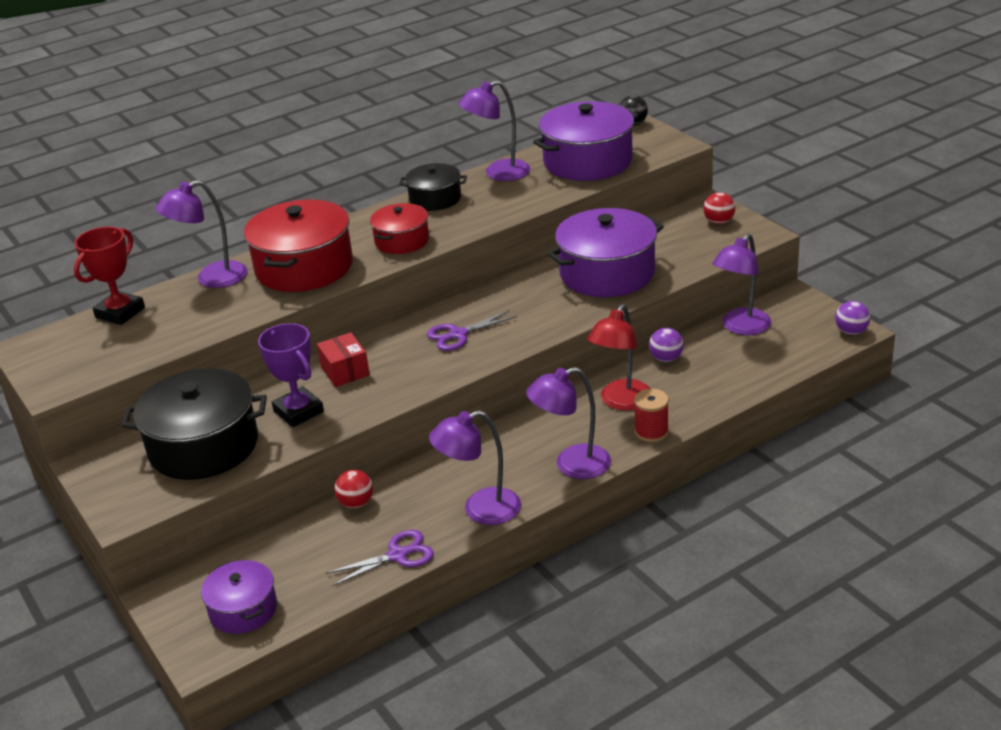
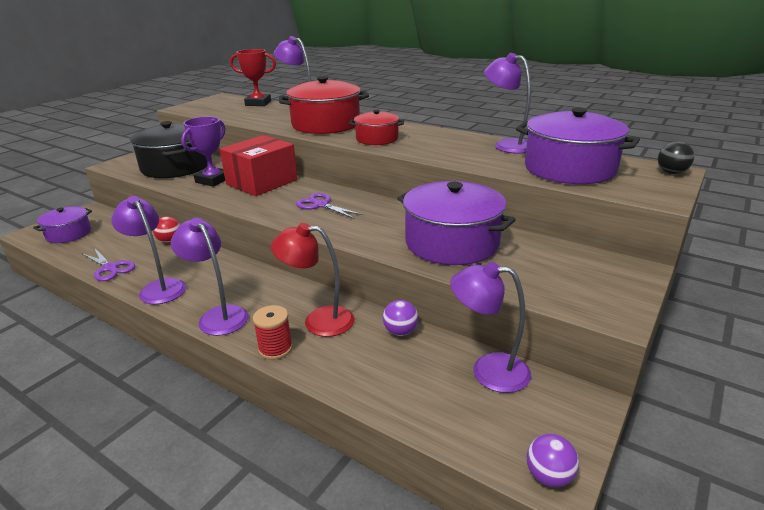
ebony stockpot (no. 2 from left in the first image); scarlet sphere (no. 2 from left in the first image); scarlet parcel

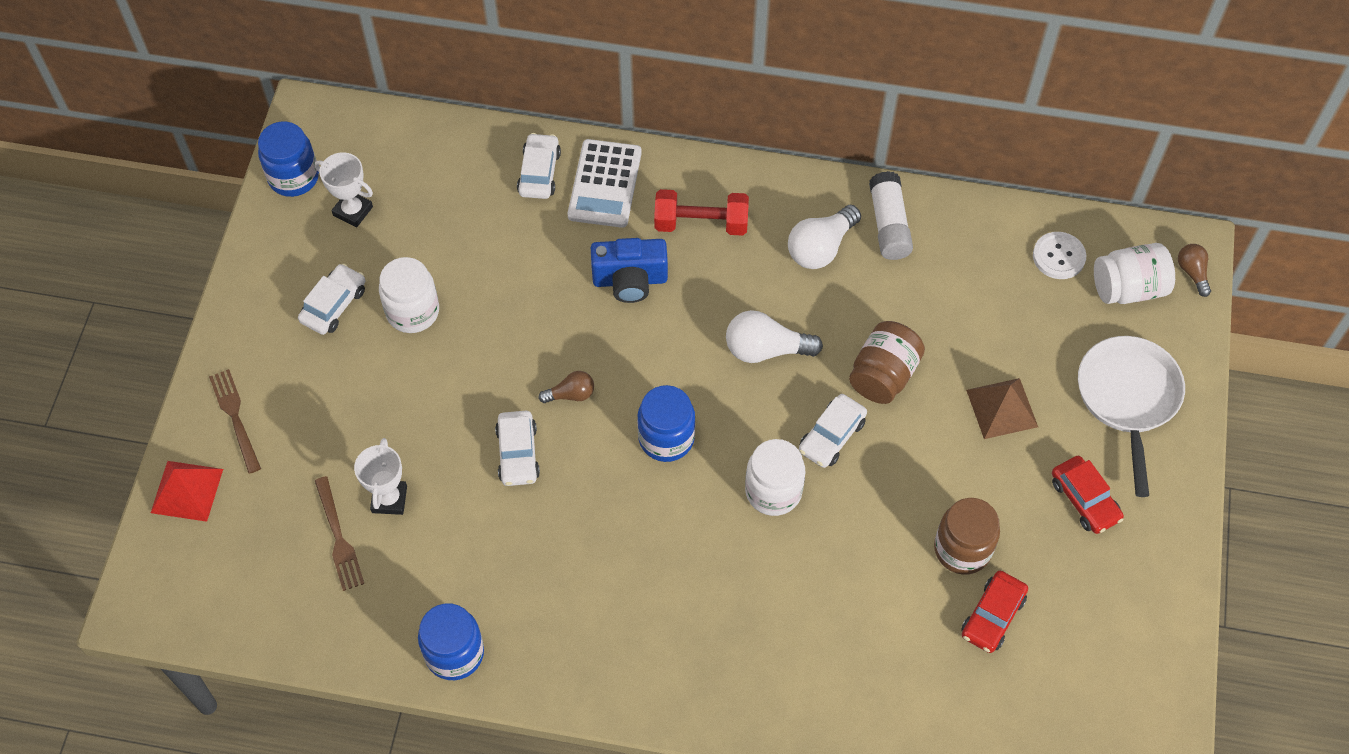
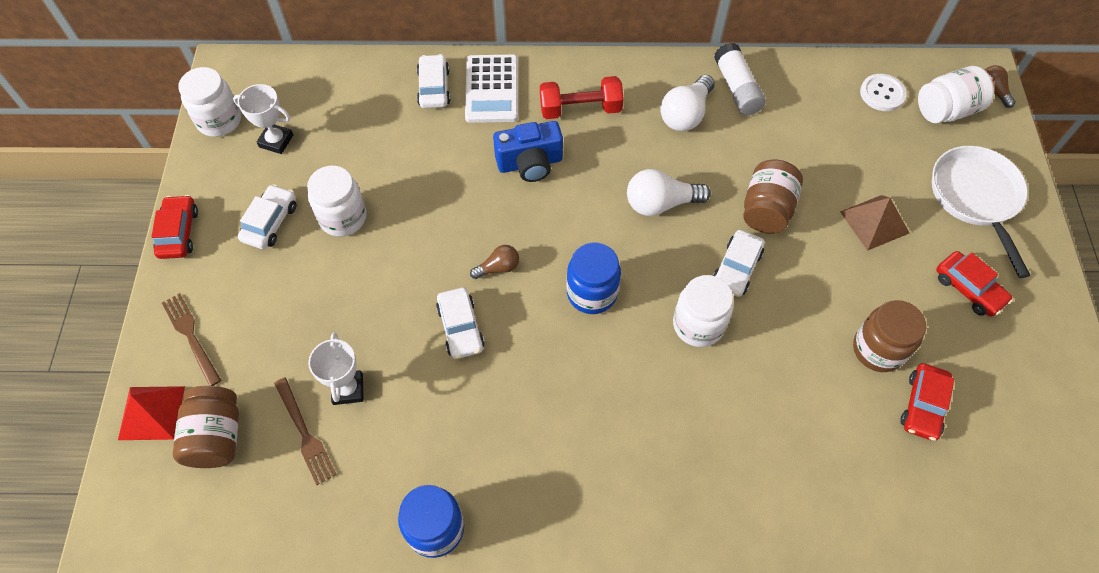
pure white jar (no. 1 from left); scarlet automobile (no. 1 from left); russet jar (no. 1 from left)

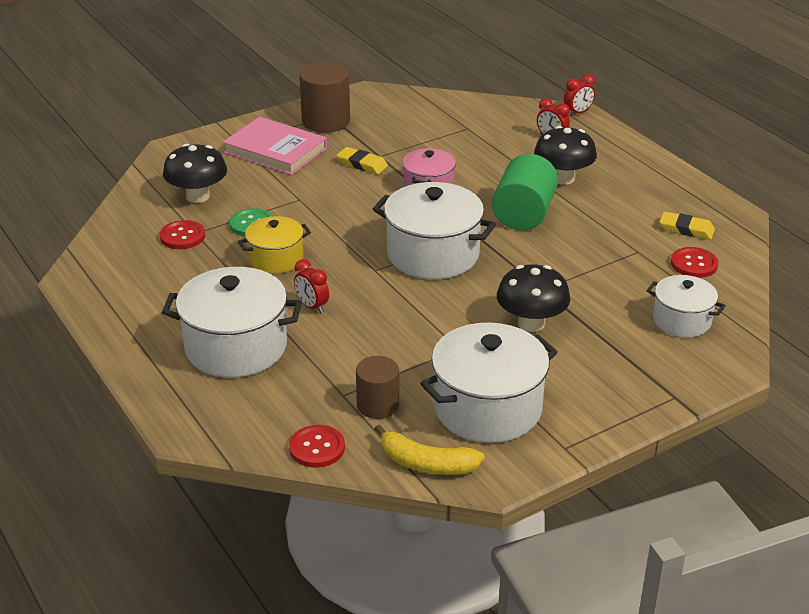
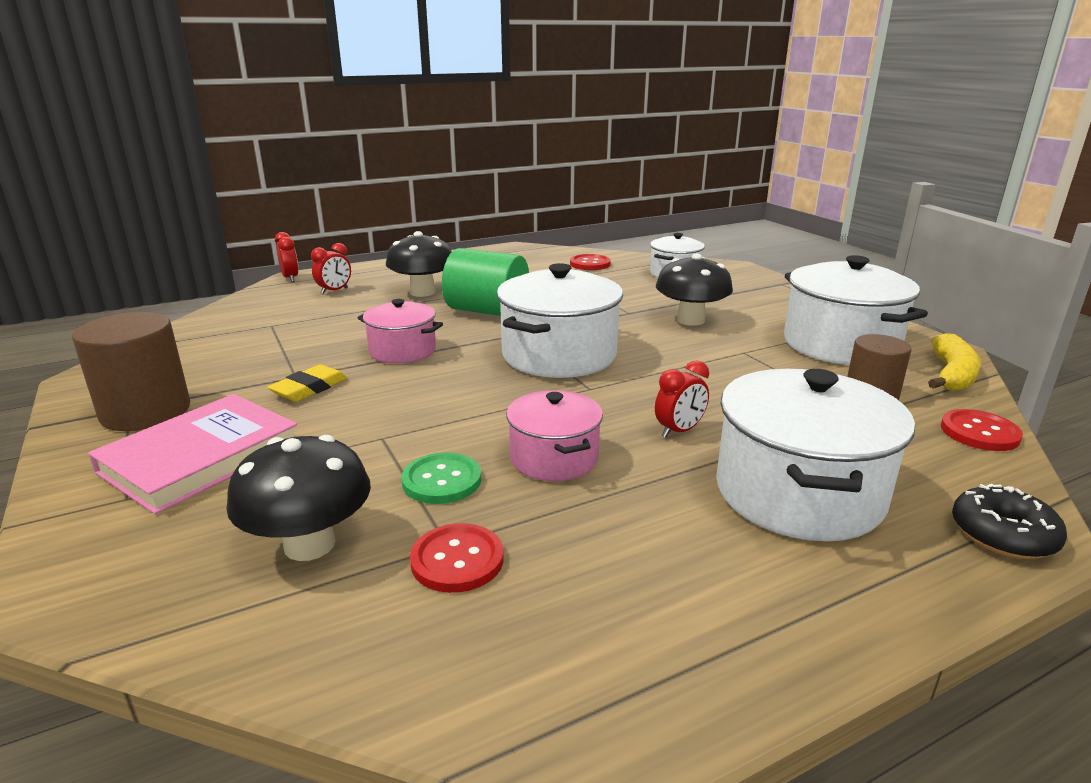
golden gum eraser (no. 2 from left in the first image); rose-pink stockpot (no. 2 from left); ebony donut

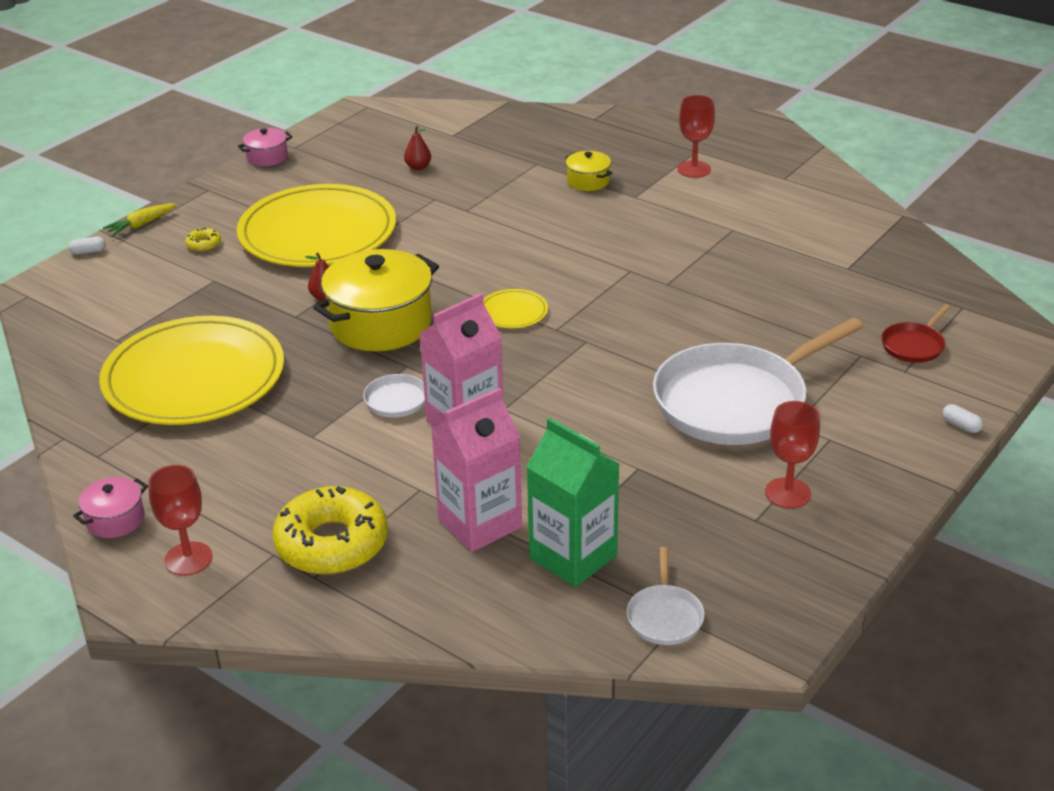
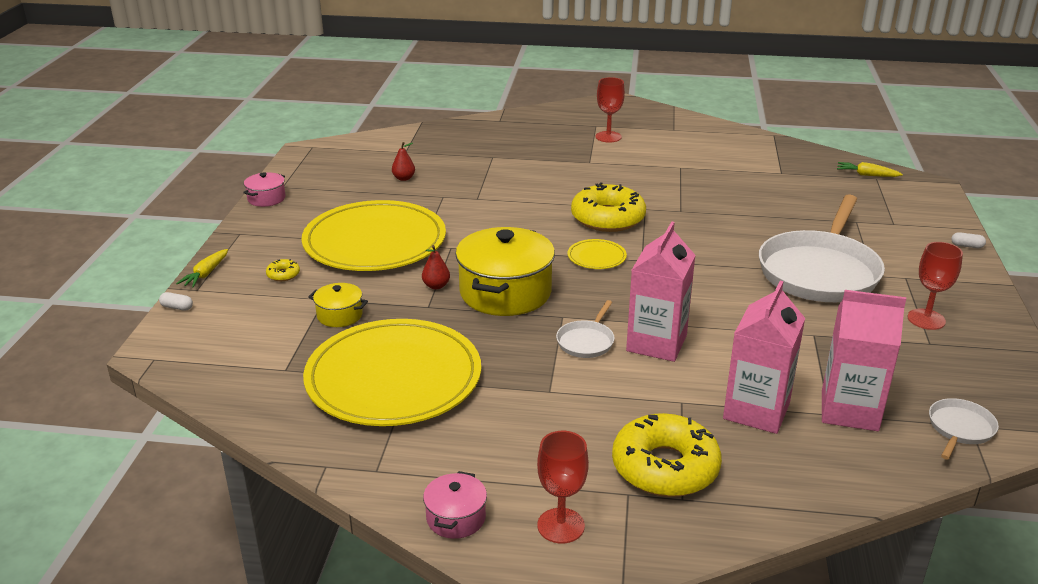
golden stockpot (no. 1 from left); pure white pill shape (no. 1 from left); scarlet skillet; rose-pink carton (no. 3 from left); pure white skillet (no. 3 from left); golden toy carrot (no. 2 from left); golden donut (no. 2 from left)

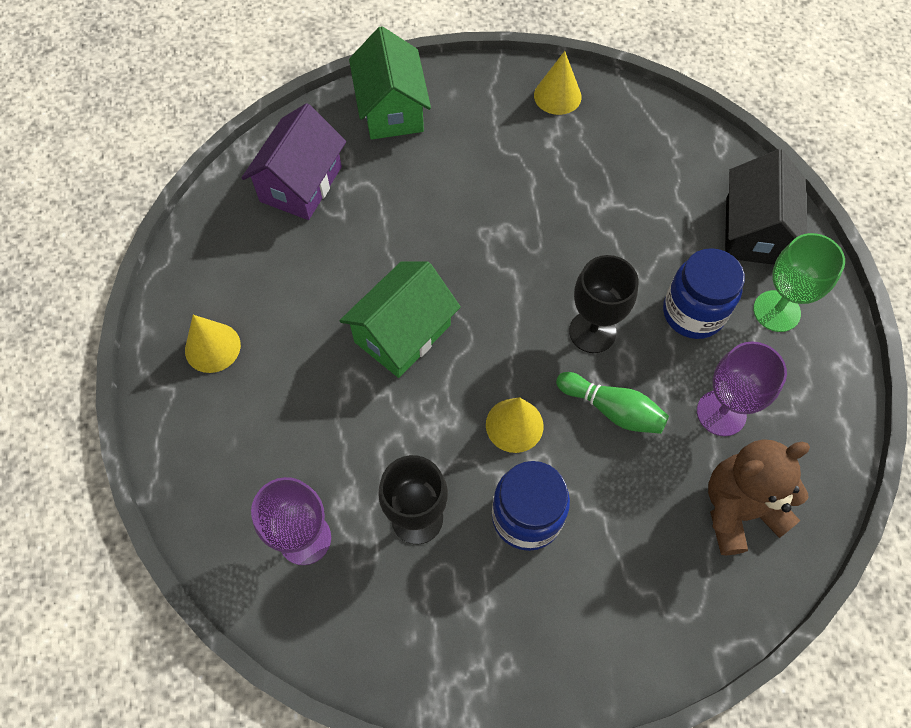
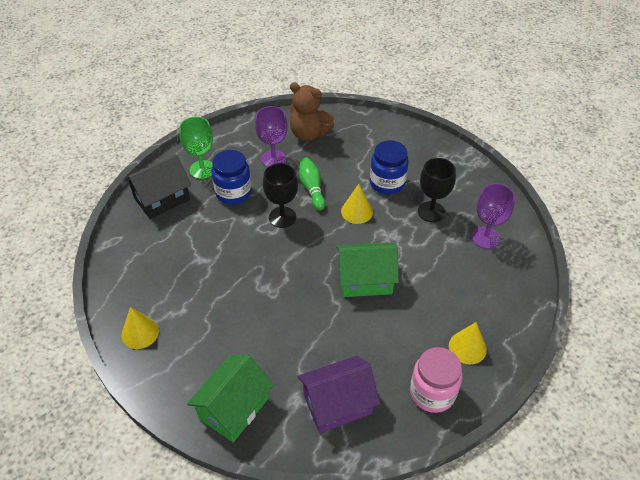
rose-pink jar

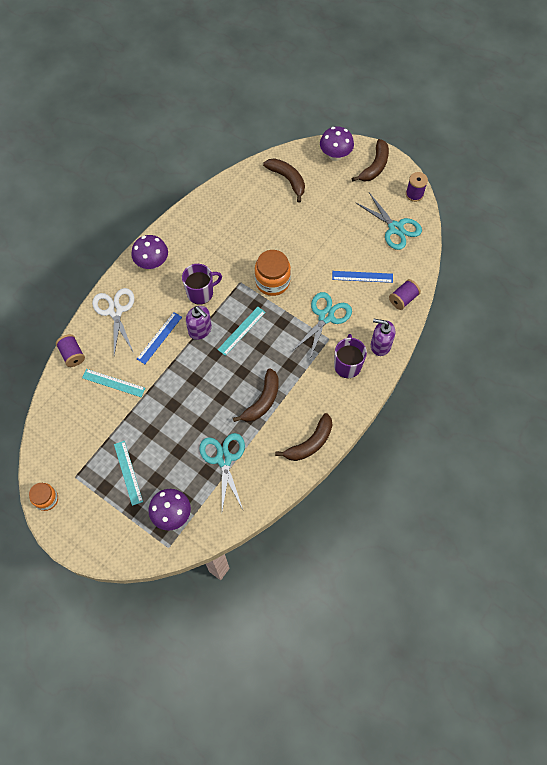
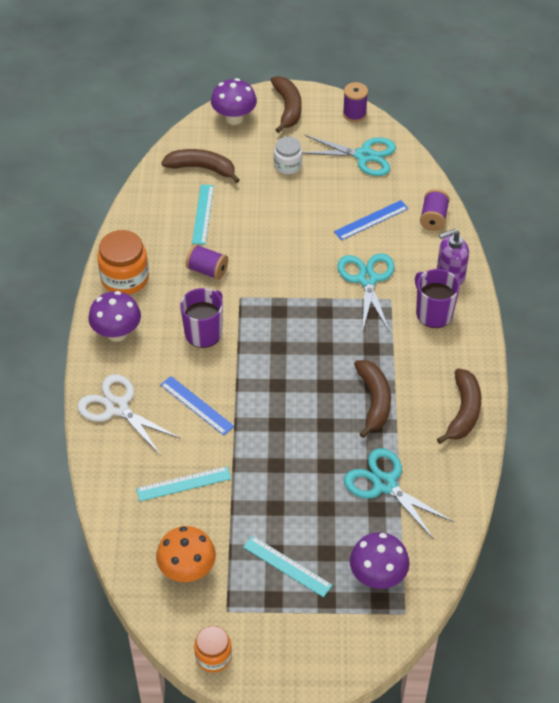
orange-coloured jar (no. 1 from left); royal purple soap pump (no. 1 from left in the first image); aqua straightedge (no. 2 from left); blue straightedge (no. 1 from left); royal purple reel of thread (no. 1 from left); pure white jar; orange-coloured mushroom

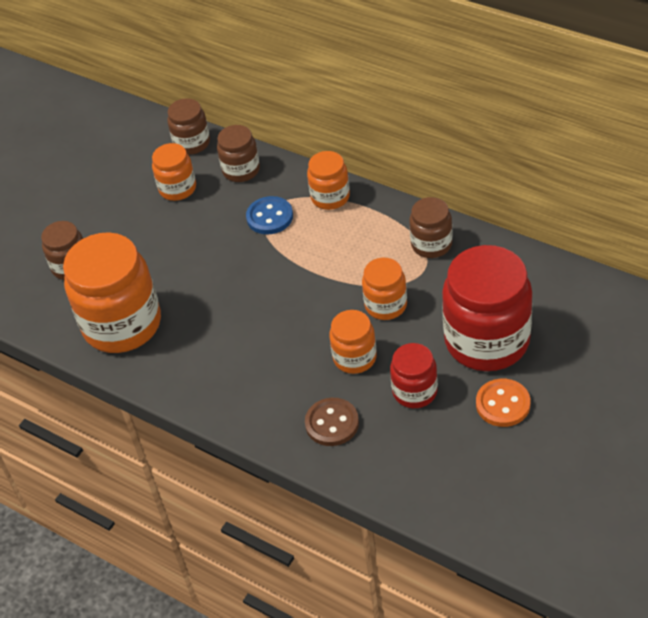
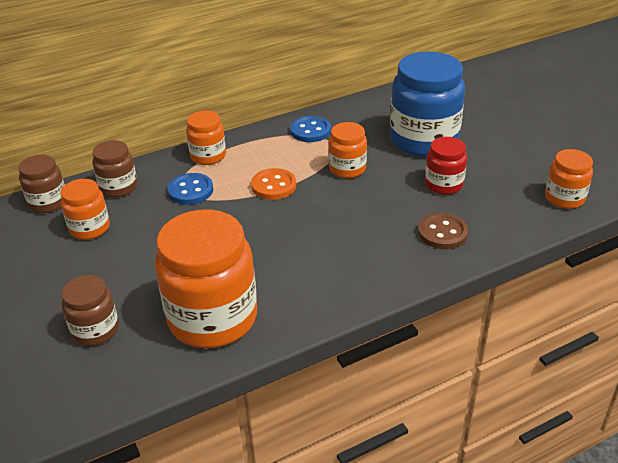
blue shirt button (no. 2 from left); blue jar; orange-coloured jar (no. 5 from left); orange-coloured shirt button

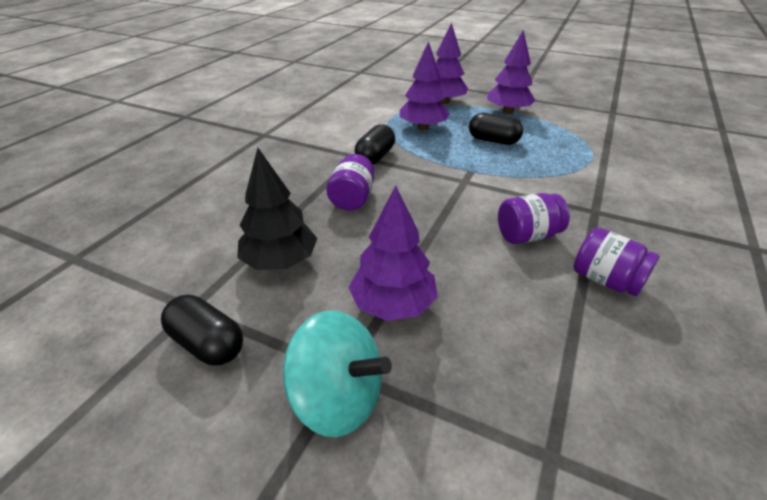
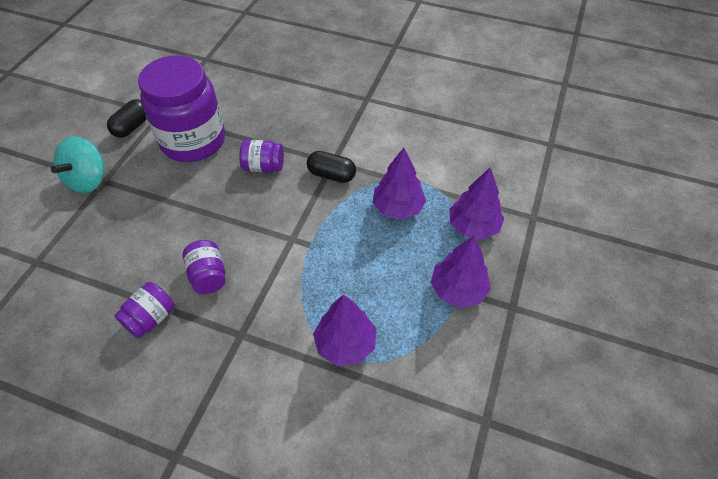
ebony pill shape (no. 3 from left in the first image); royal purple jar (no. 2 from left); royal purple tree (no. 1 from left)

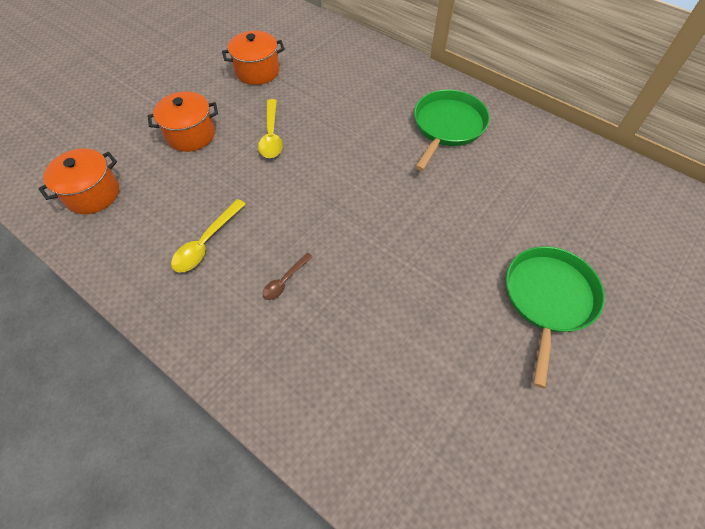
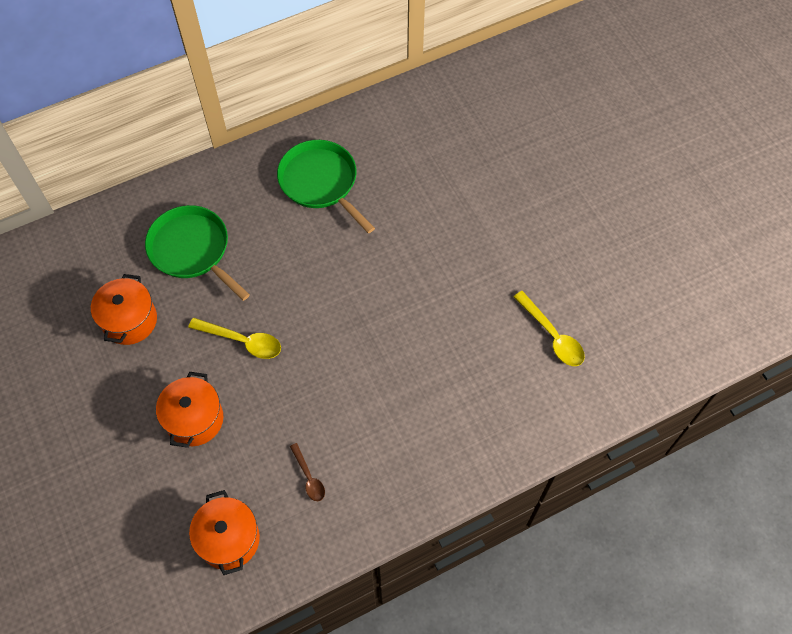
golden tablespoon (no. 2 from left); green skillet (no. 1 from left); russet tablespoon

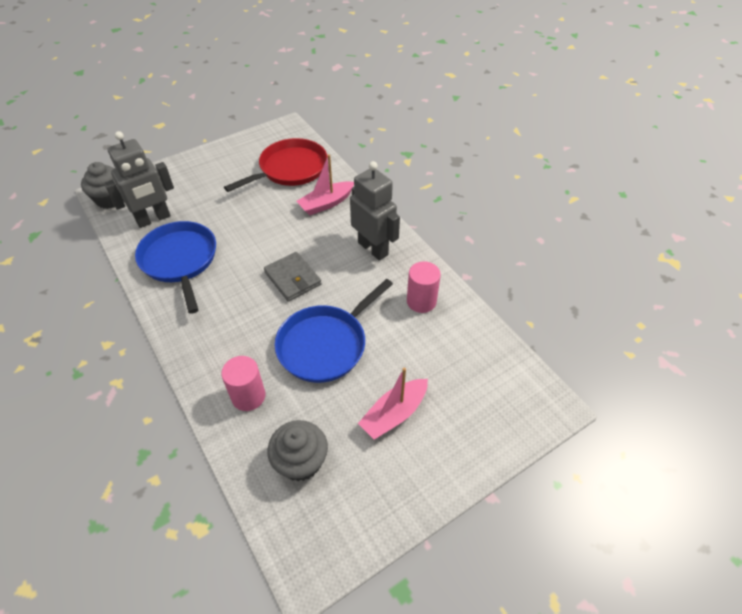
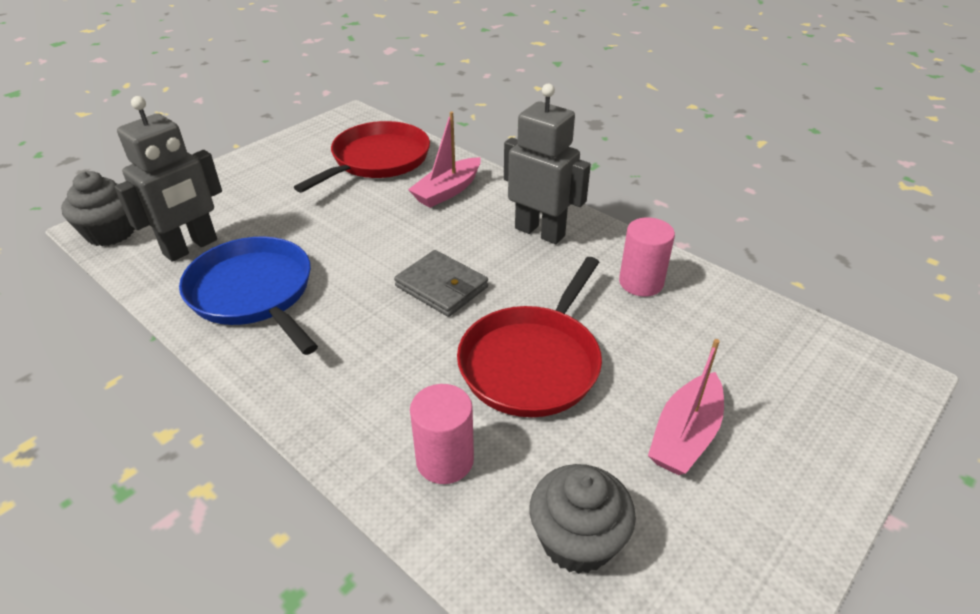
scarlet skillet (no. 2 from left)

